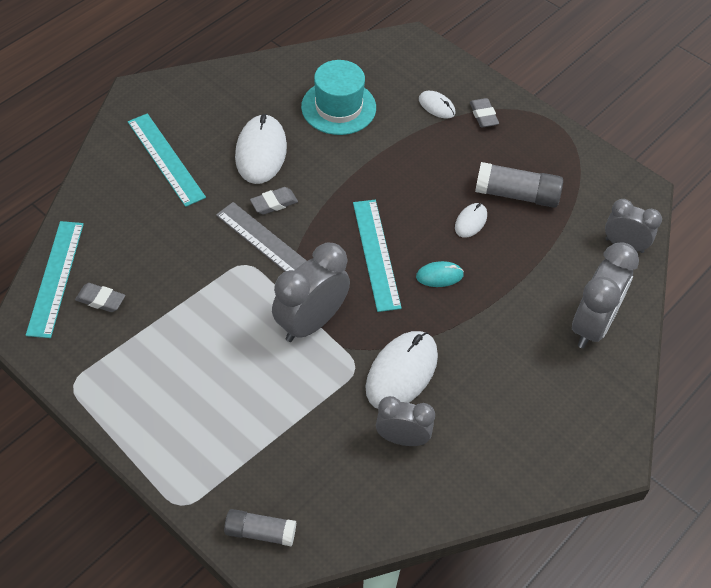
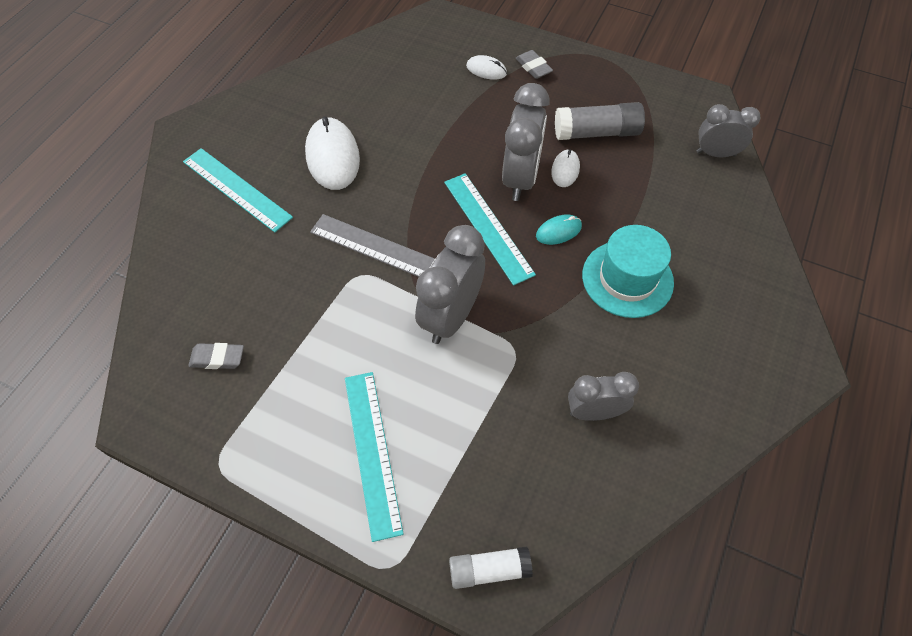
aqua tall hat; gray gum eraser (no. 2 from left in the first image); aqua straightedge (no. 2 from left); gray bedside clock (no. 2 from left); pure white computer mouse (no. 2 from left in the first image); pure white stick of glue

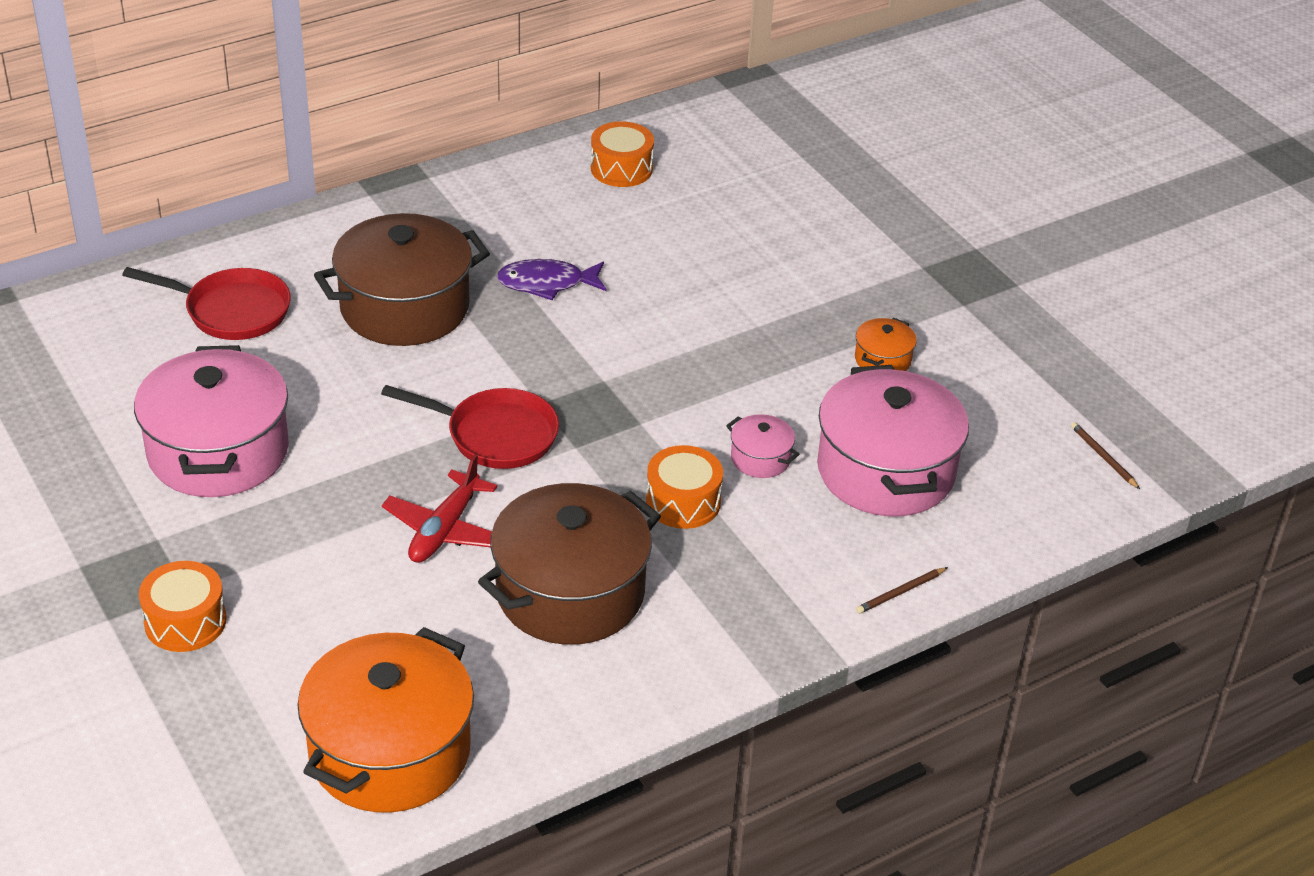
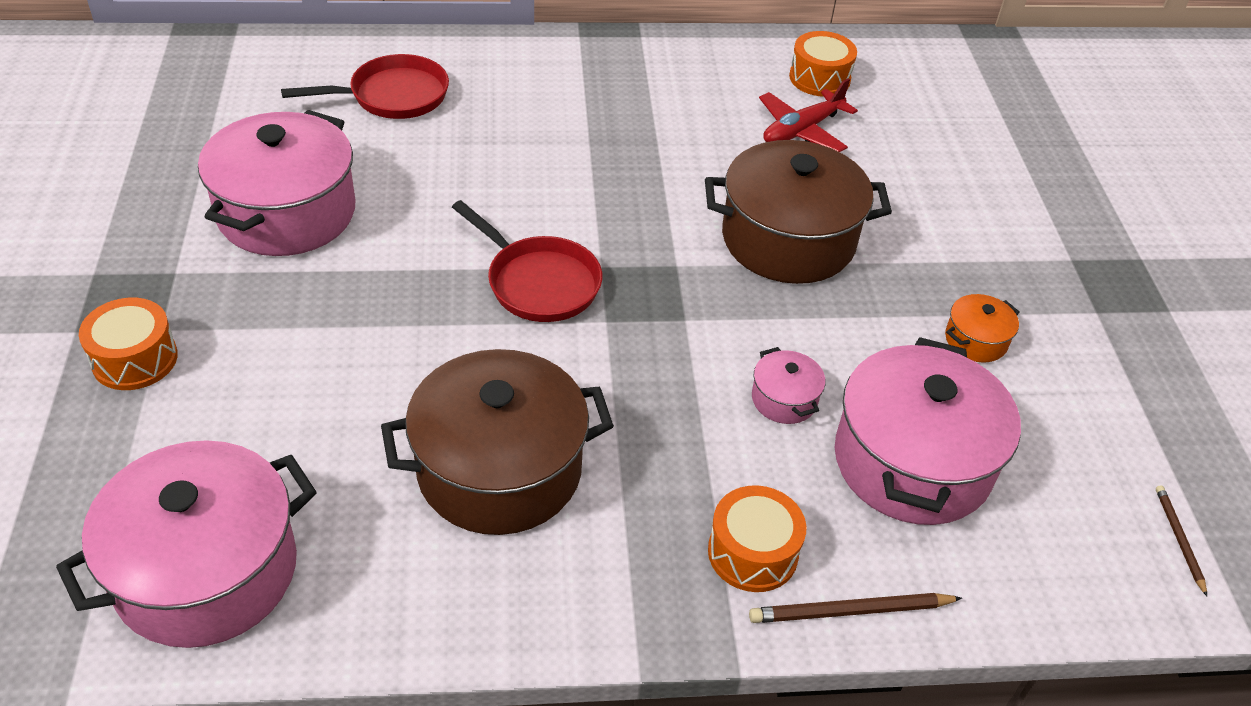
russet stockpot (no. 2 from left); royal purple fish figure; scarlet skillet (no. 1 from left); orange-coloured toy drum (no. 2 from left); scarlet aeroplane; russet wooden pencil (no. 1 from left); rose-pink stockpot (no. 1 from left)

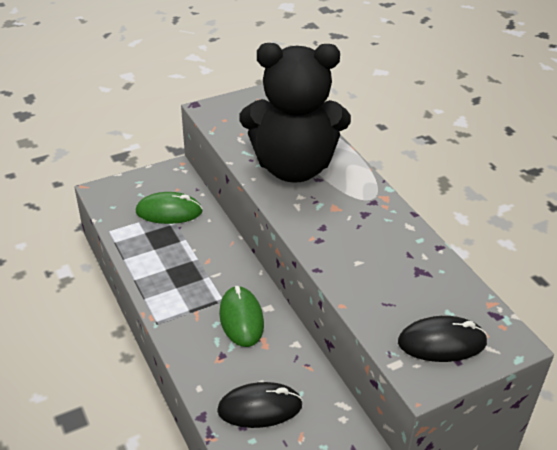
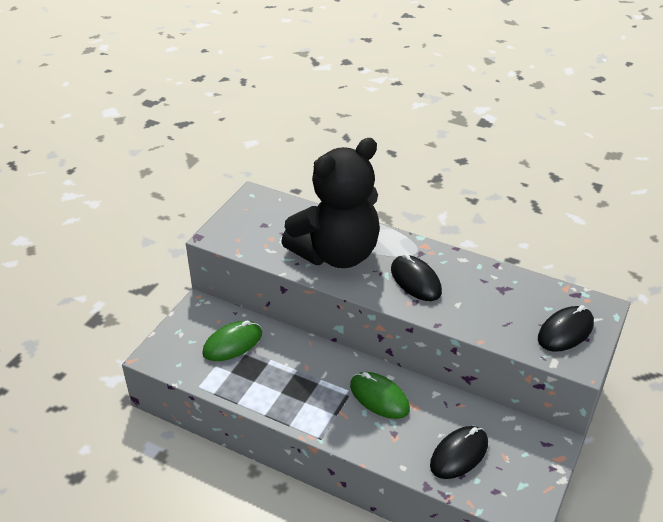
ebony computer mouse (no. 1 from left)

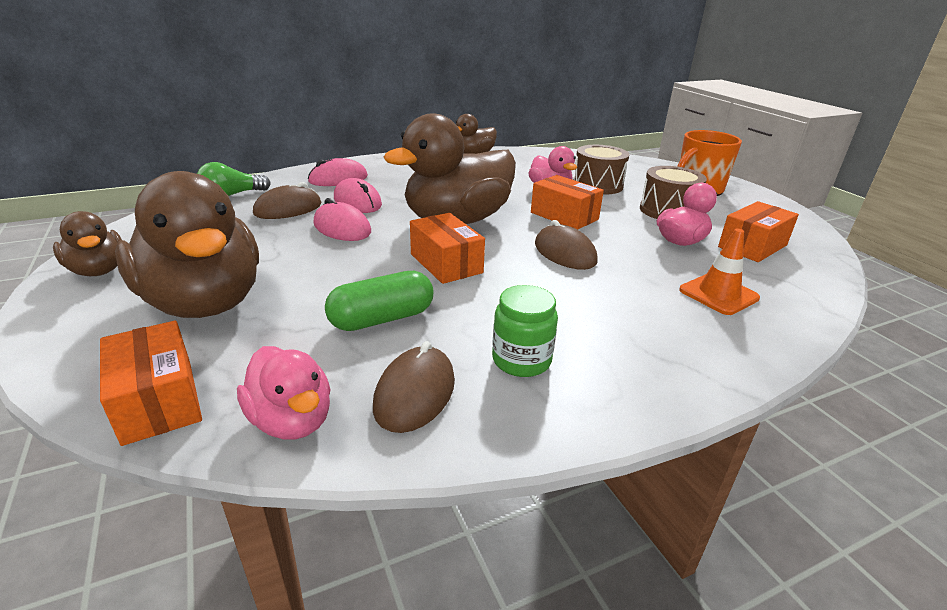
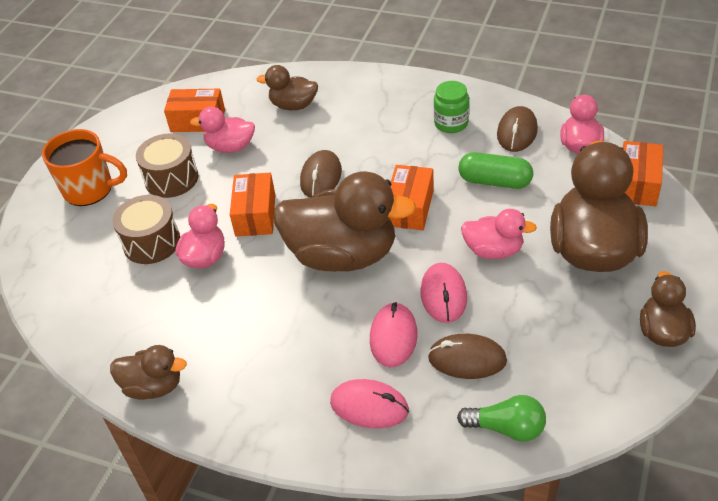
russet duck (no. 2 from left); russet computer mouse (no. 3 from left); rose-pink duck (no. 3 from left)

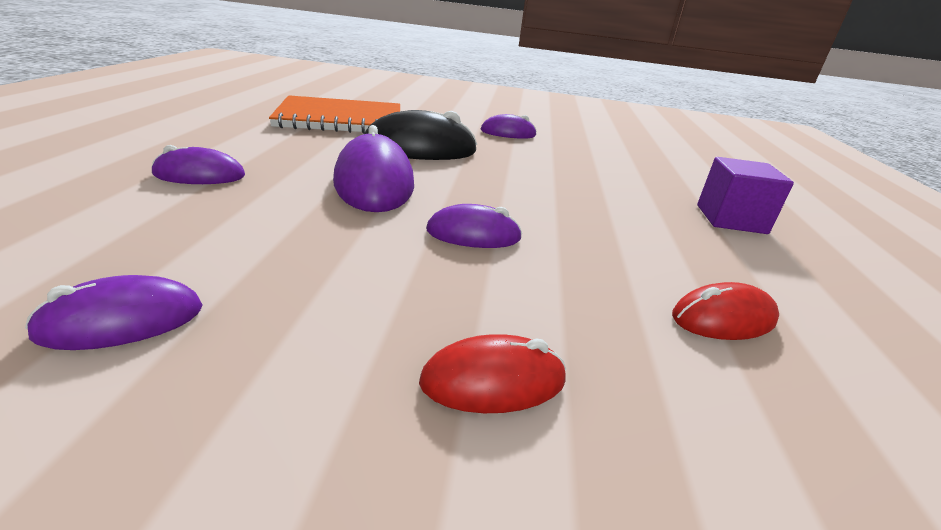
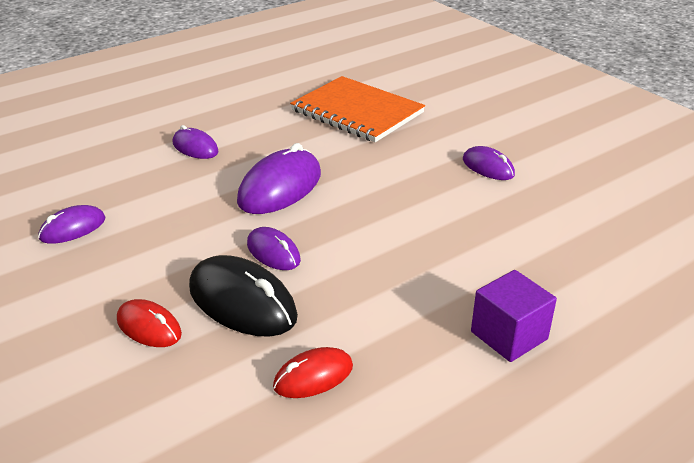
ebony computer mouse; royal purple computer mouse (no. 1 from left); scarlet computer mouse (no. 2 from left)

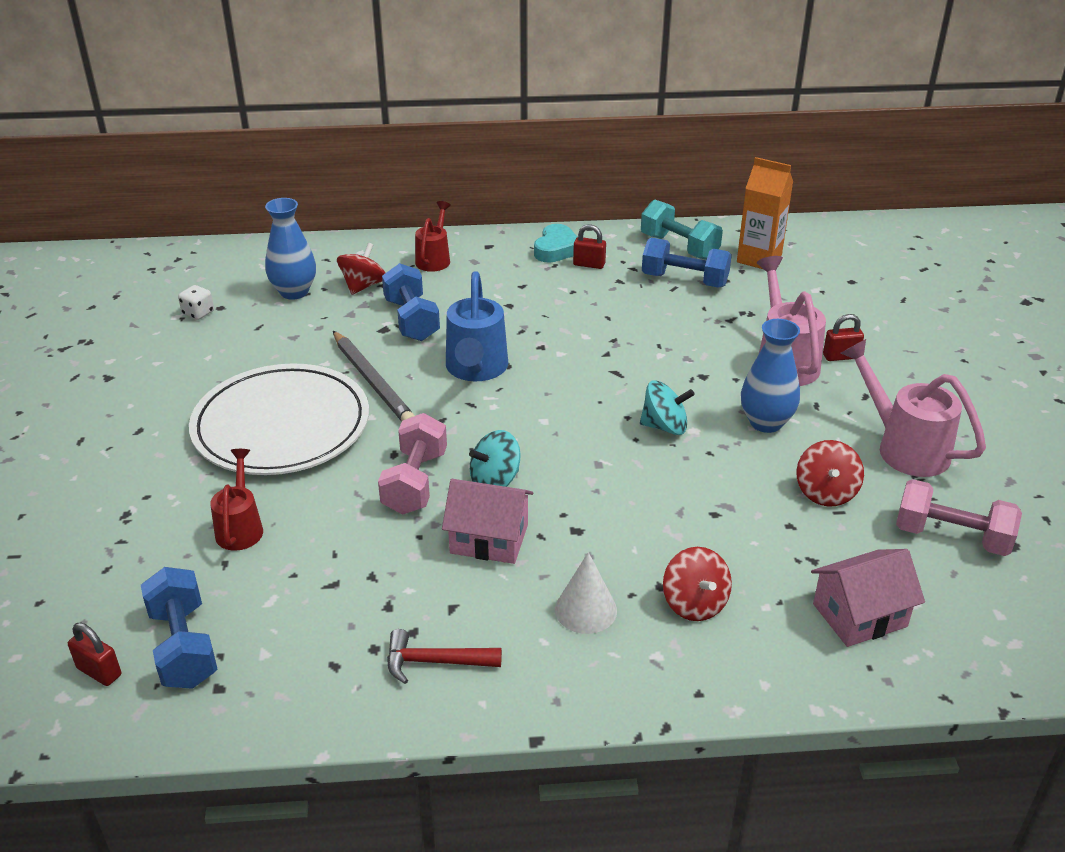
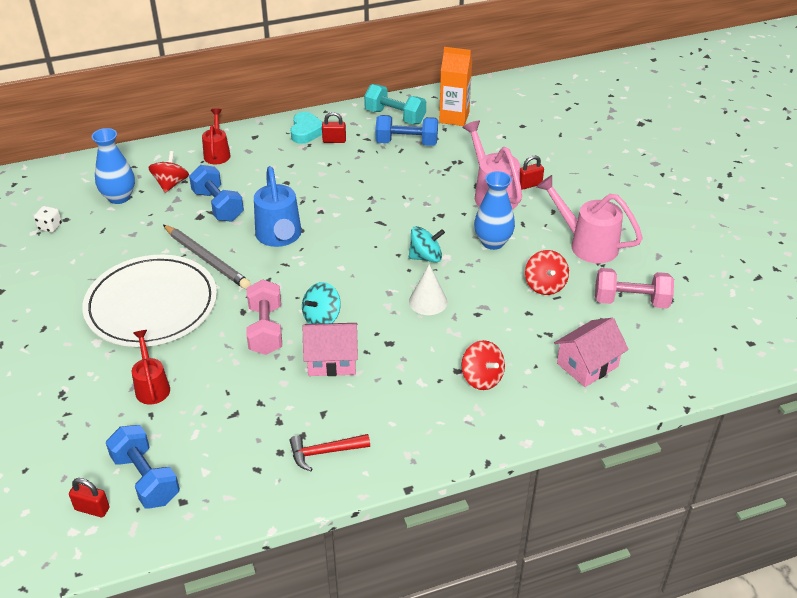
pure white cone shape

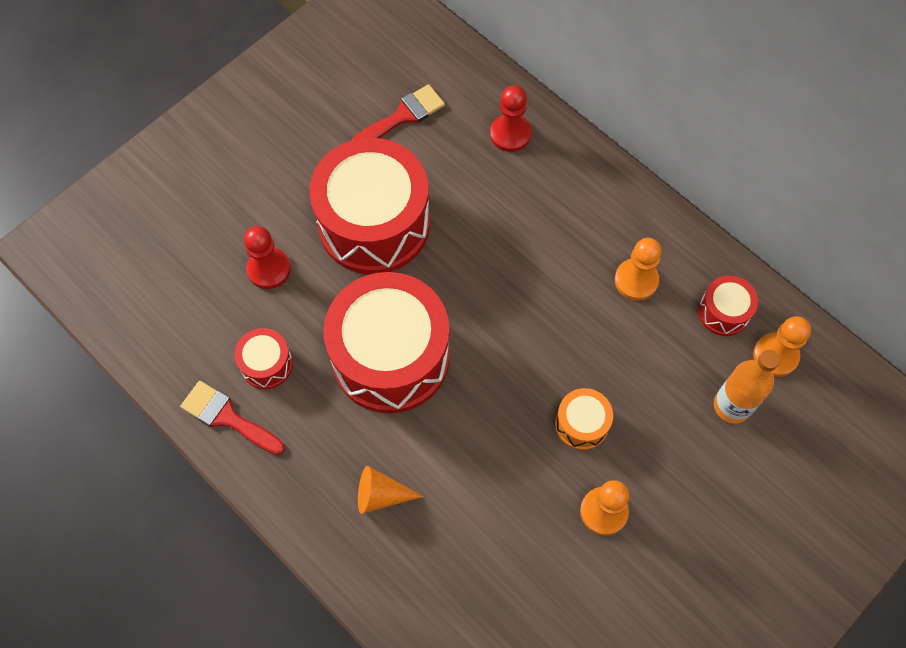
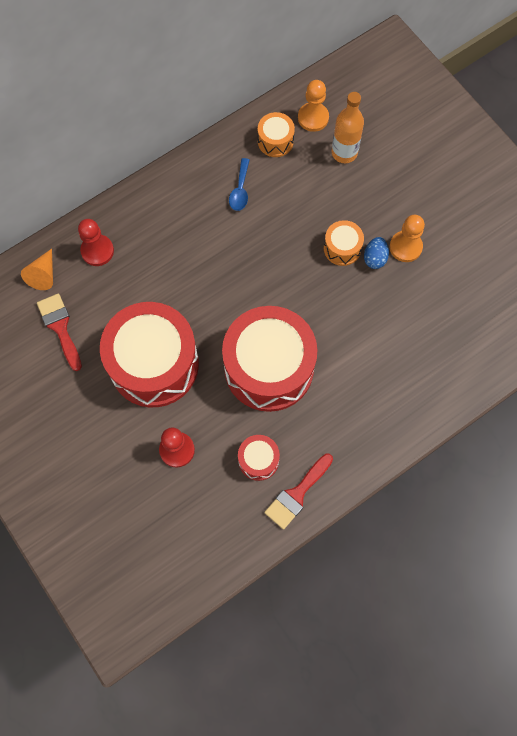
blue tablespoon; orange-coloured toy drum (no. 1 from left); orange-coloured cone shape; blue egg

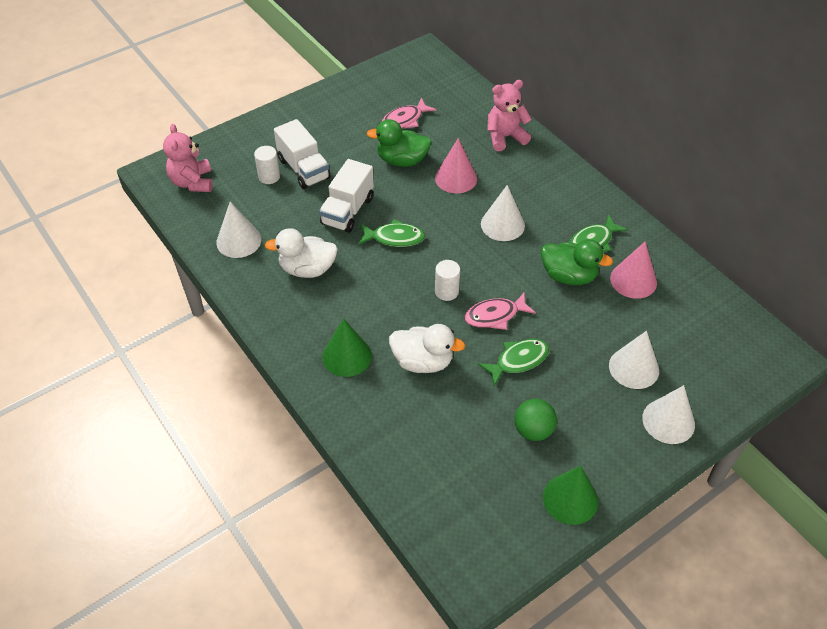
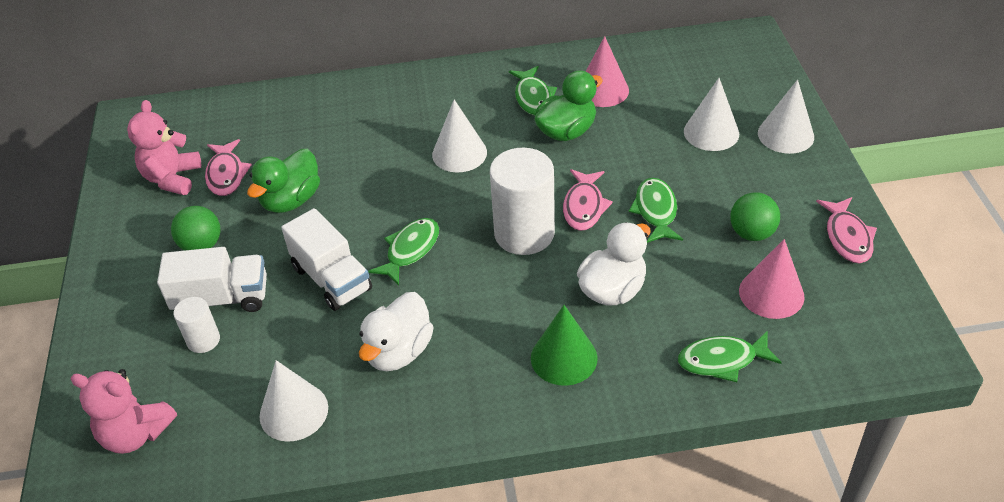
rose-pink teddy bear (no. 2 from left); rose-pink cone shape (no. 2 from left); pure white cylinder shape (no. 2 from left); rose-pink fish figure (no. 3 from left); green sphere (no. 1 from left); green fish figure (no. 4 from left)

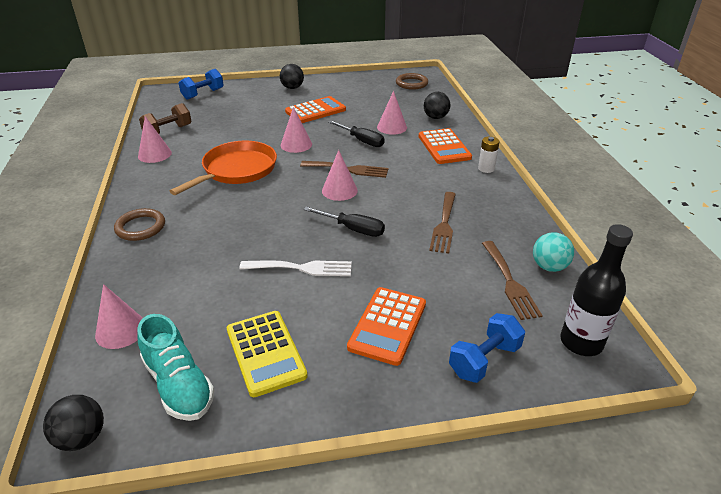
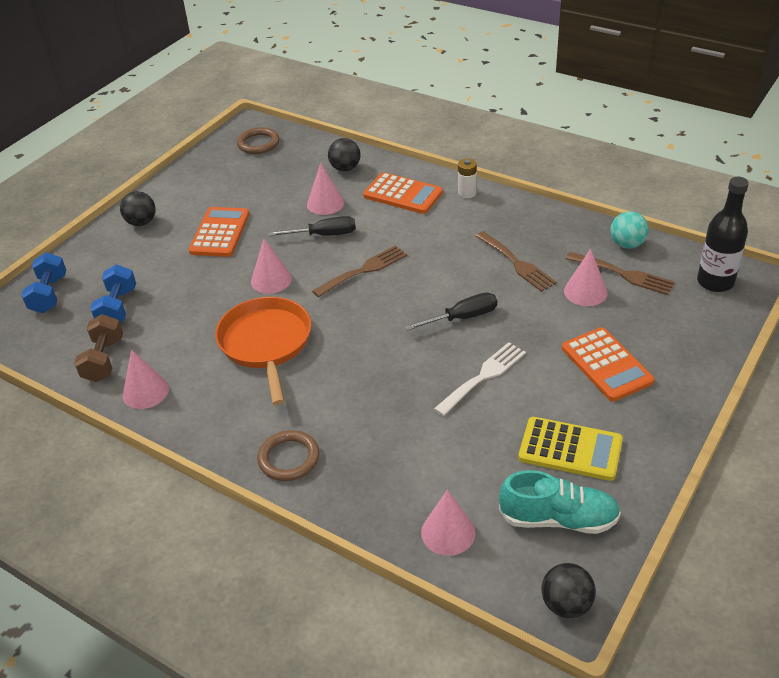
rose-pink cone shape (no. 5 from left); blue free weight (no. 2 from left)

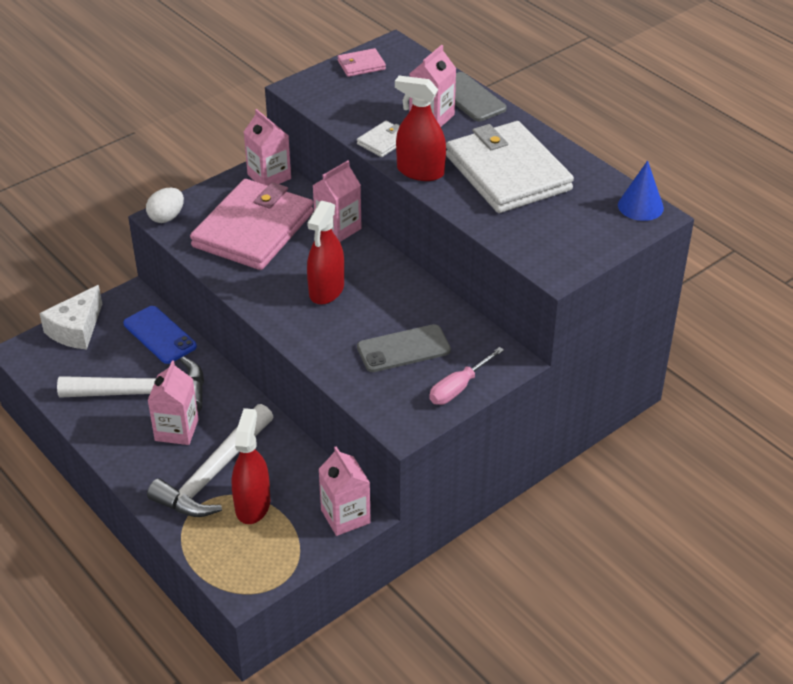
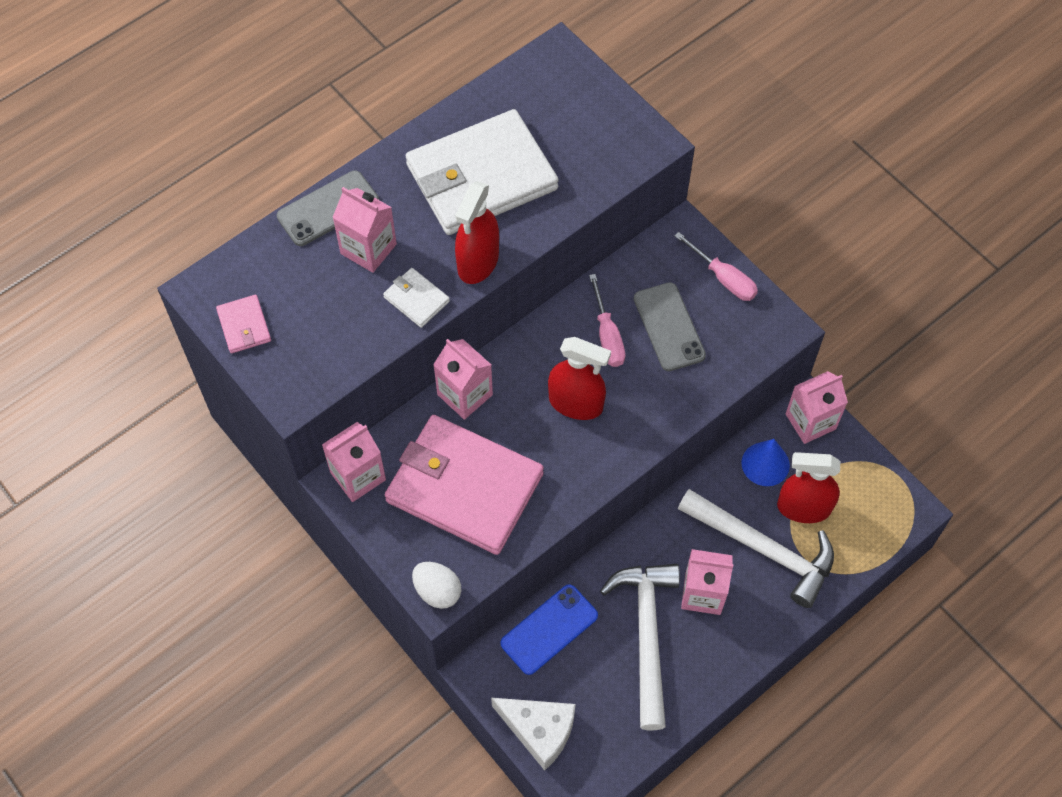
blue cone shape; rose-pink flat screwdriver (no. 1 from left)

